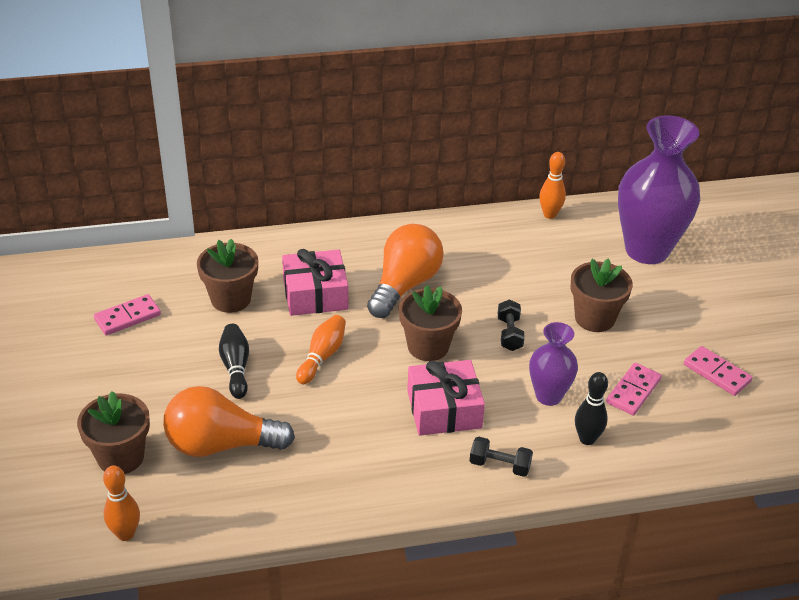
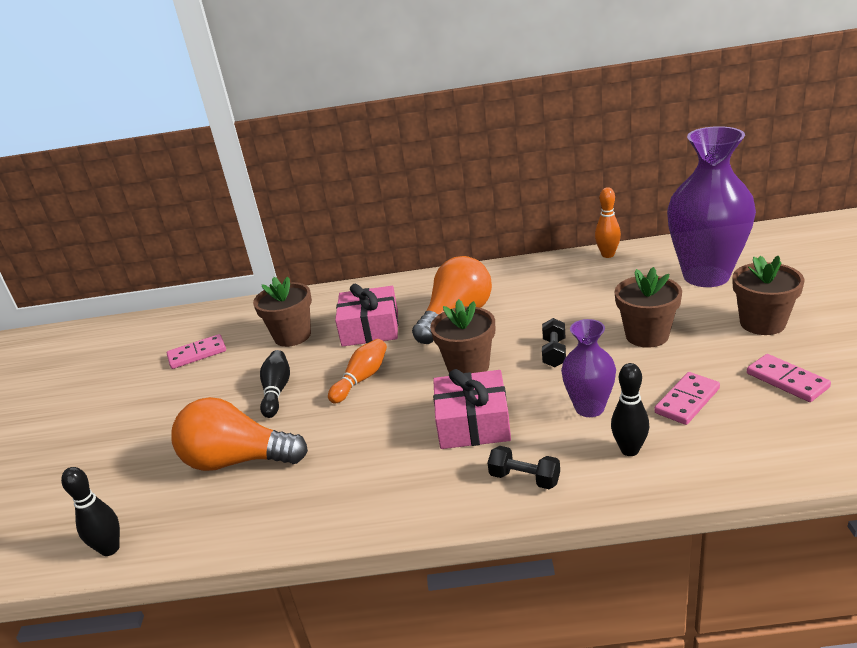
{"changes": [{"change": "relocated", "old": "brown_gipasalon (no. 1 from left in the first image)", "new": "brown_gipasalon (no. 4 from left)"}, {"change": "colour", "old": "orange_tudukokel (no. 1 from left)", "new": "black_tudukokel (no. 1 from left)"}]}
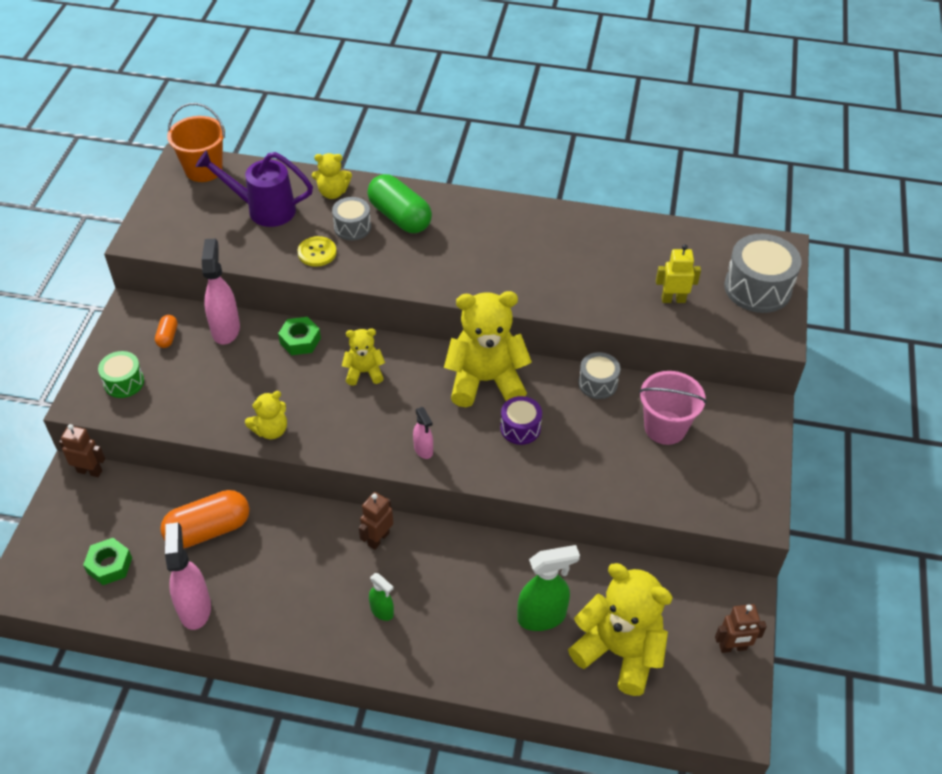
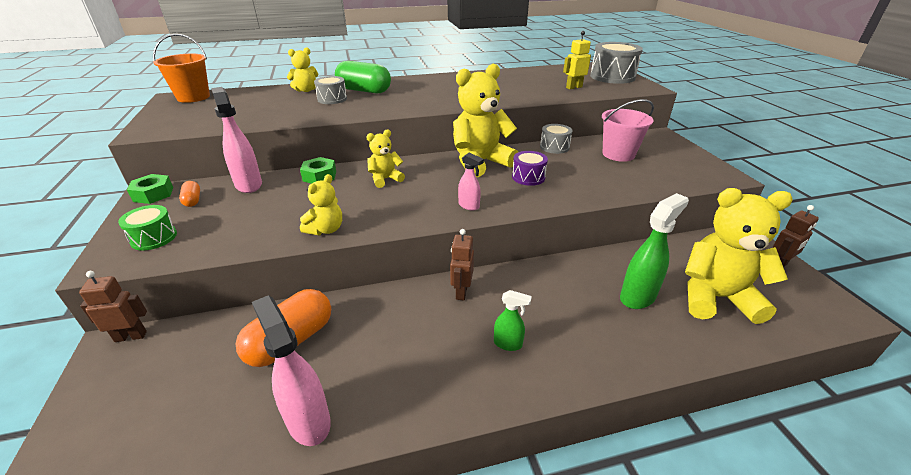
{"changes": [{"change": "missing", "old": "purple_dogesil"}, {"change": "missing", "old": "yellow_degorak"}, {"change": "relocated", "old": "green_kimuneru (no. 1 from left)"}]}
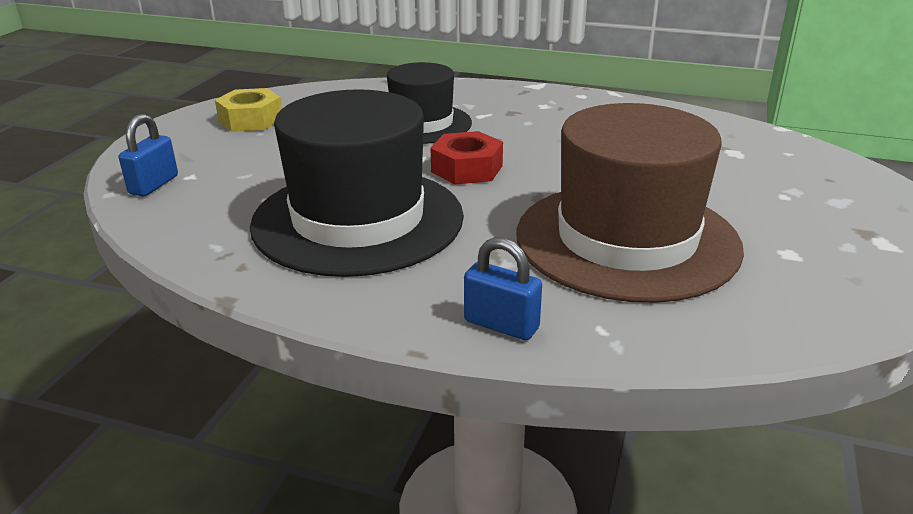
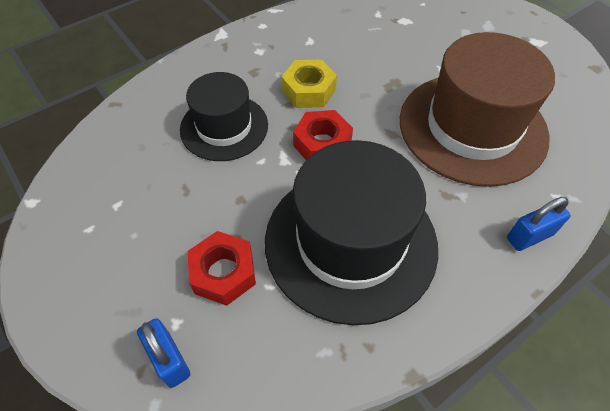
{"changes": [{"change": "appeared", "new": "red_kimuneru (no. 1 from left)"}, {"change": "relocated", "old": "yellow_kimuneru"}]}
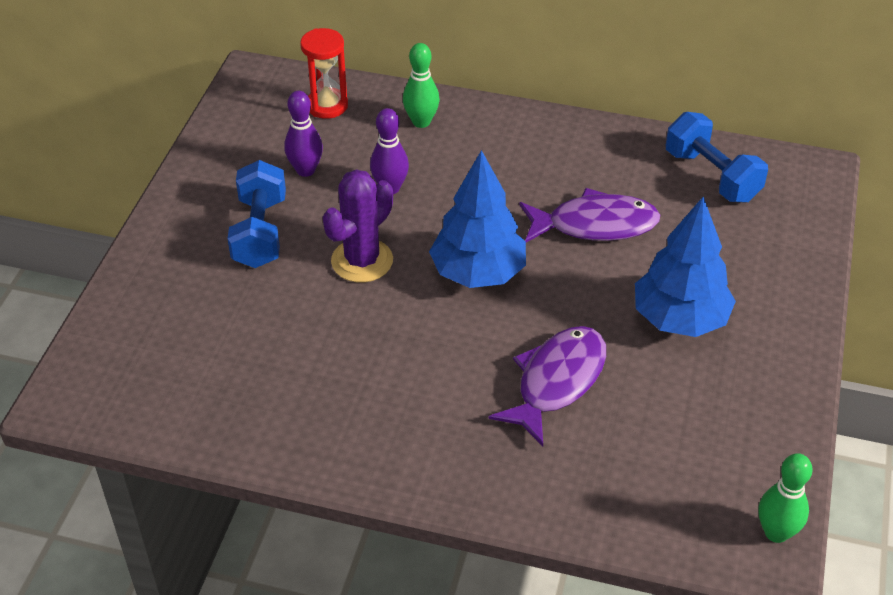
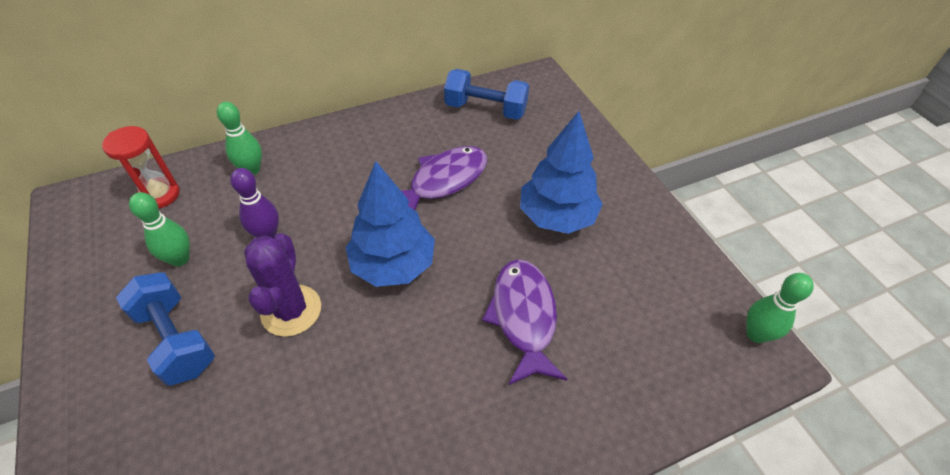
{"changes": [{"change": "colour", "old": "purple_tudukokel (no. 1 from left)", "new": "green_tudukokel (no. 1 from left)"}]}
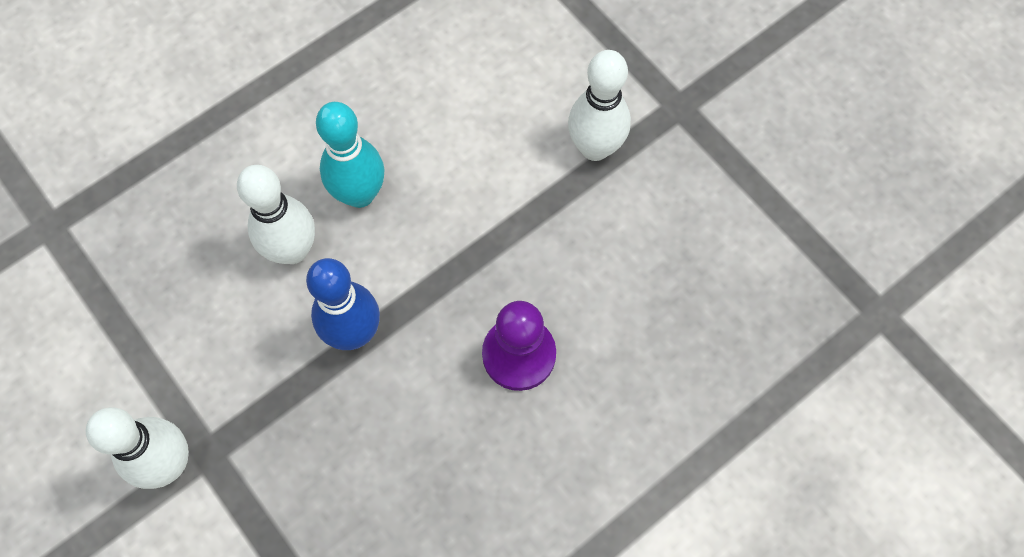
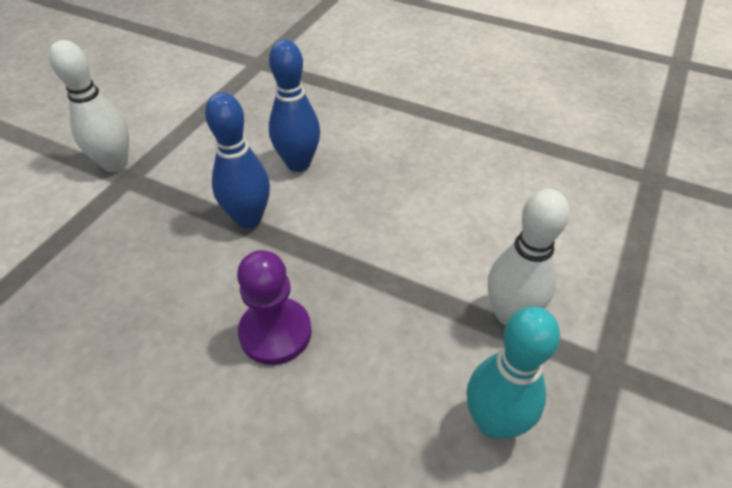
{"changes": [{"change": "relocated", "old": "turquoise_tudukokel"}, {"change": "colour", "old": "white_tudukokel (no. 2 from left)", "new": "blue_tudukokel (no. 2 from left)"}]}
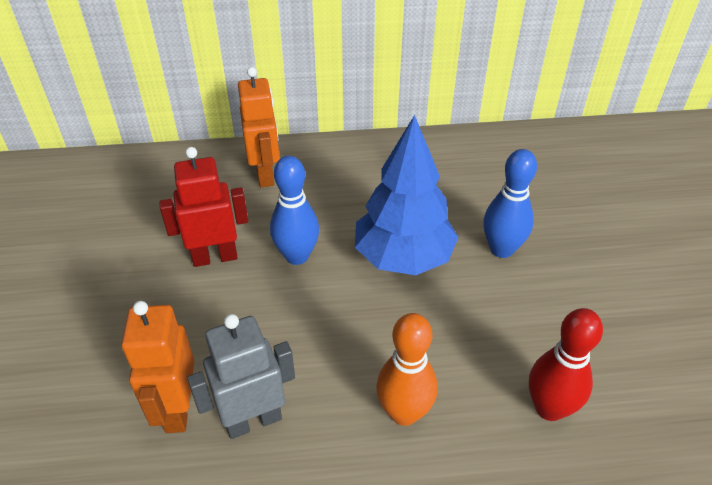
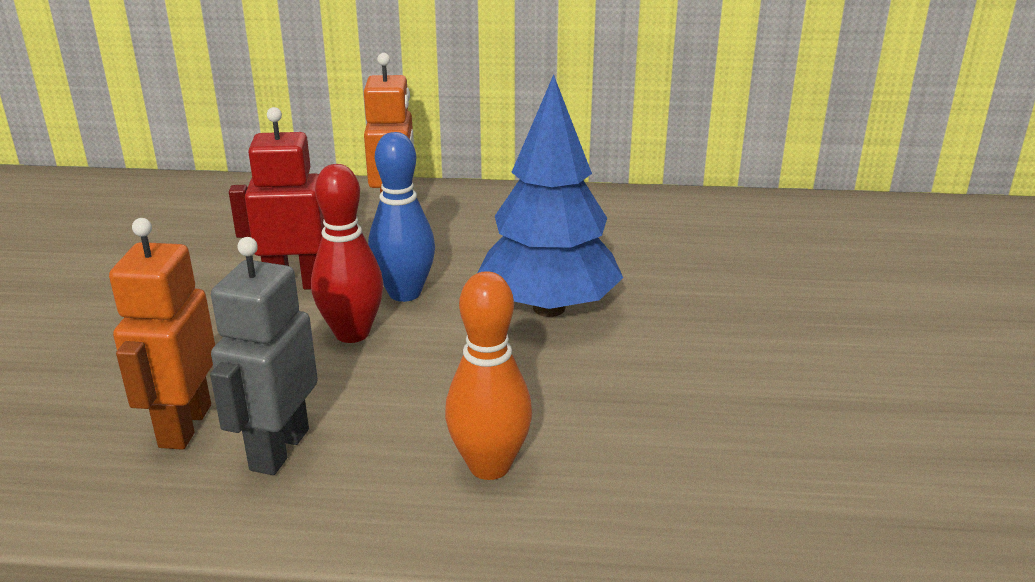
{"changes": [{"change": "missing", "old": "blue_tudukokel (no. 2 from left)"}, {"change": "relocated", "old": "red_tudukokel"}, {"change": "spun", "old": "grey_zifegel", "degrees": -60}]}
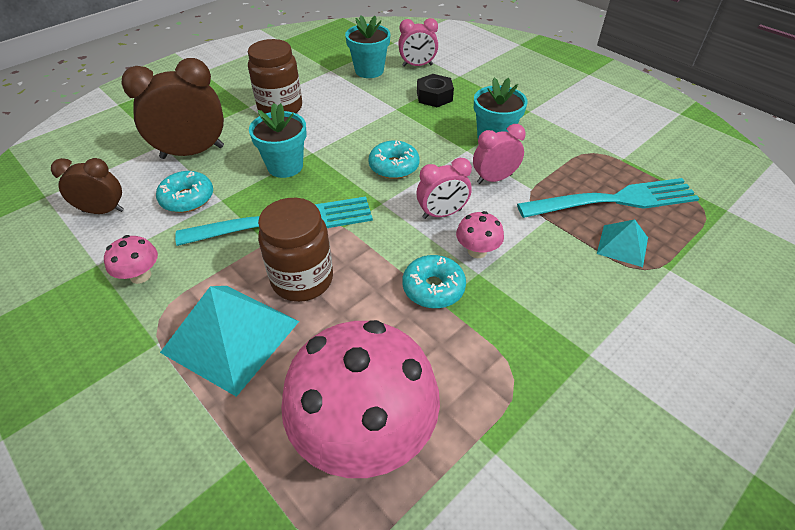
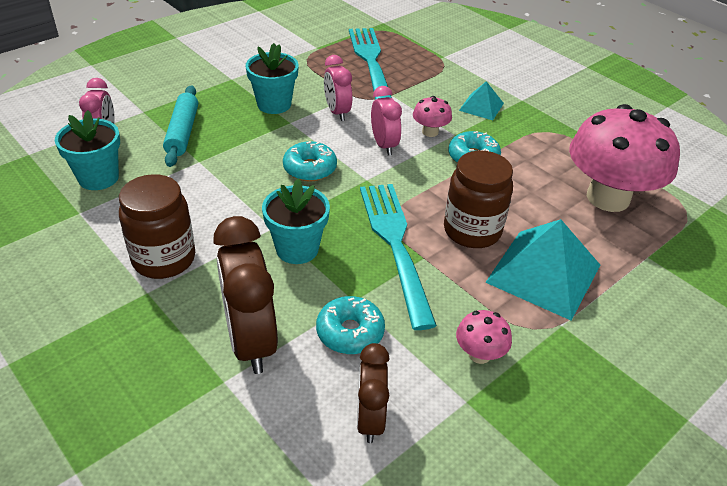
{"changes": [{"change": "relocated", "old": "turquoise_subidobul (no. 2 from left in the first image)", "new": "turquoise_subidobul (no. 1 from left)"}, {"change": "exchanged", "old": "black_kimuneru", "new": "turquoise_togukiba"}]}
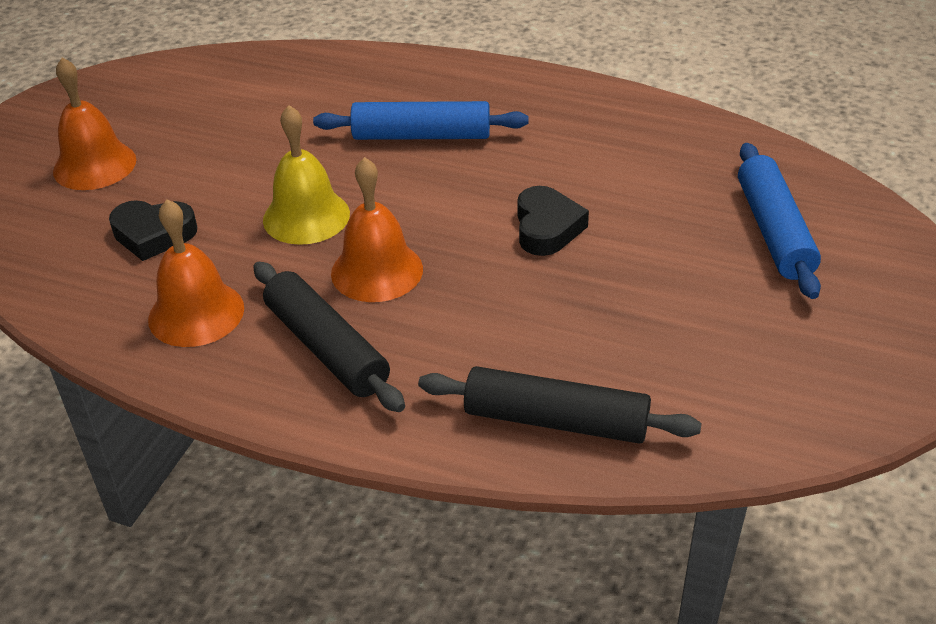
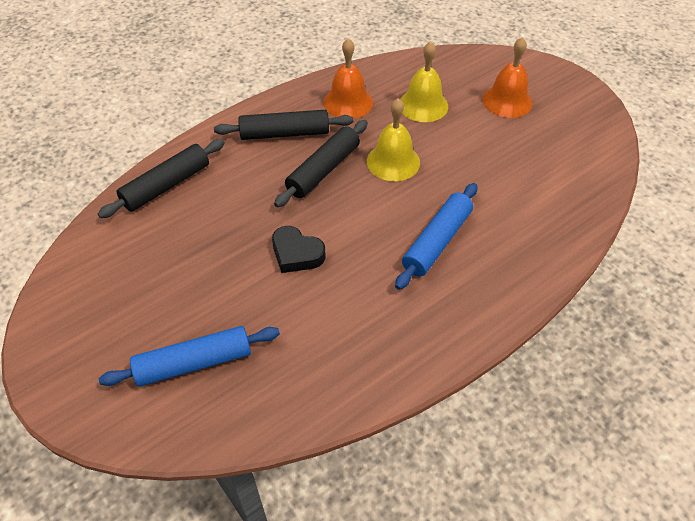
{"changes": [{"change": "exchanged", "old": "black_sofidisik (no. 1 from left)", "new": "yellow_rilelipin (no. 2 from left)"}, {"change": "exchanged", "old": "orange_rilelipin (no. 3 from left)", "new": "black_togukiba (no. 3 from left)"}, {"change": "spun", "old": "blue_togukiba (no. 2 from left in the first image)", "degrees": -45}]}
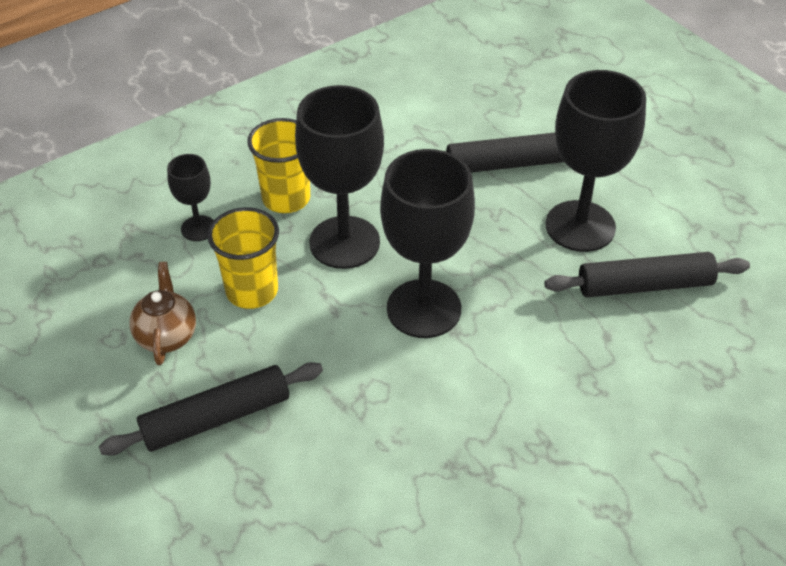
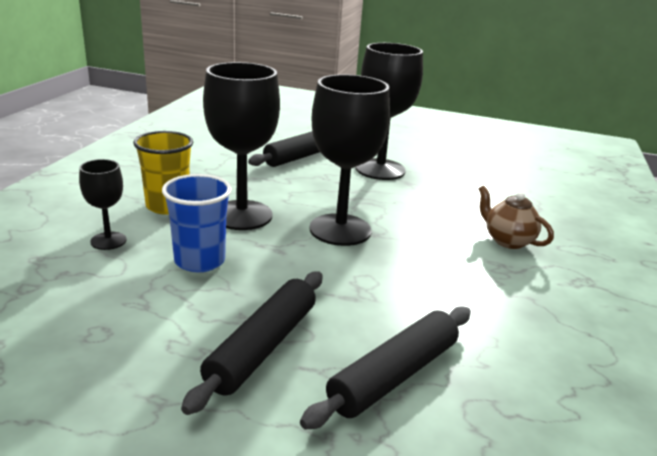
{"changes": [{"change": "relocated", "old": "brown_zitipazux"}, {"change": "relocated", "old": "black_togukiba (no. 3 from left)"}, {"change": "colour", "old": "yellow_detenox (no. 1 from left)", "new": "blue_detenox"}]}
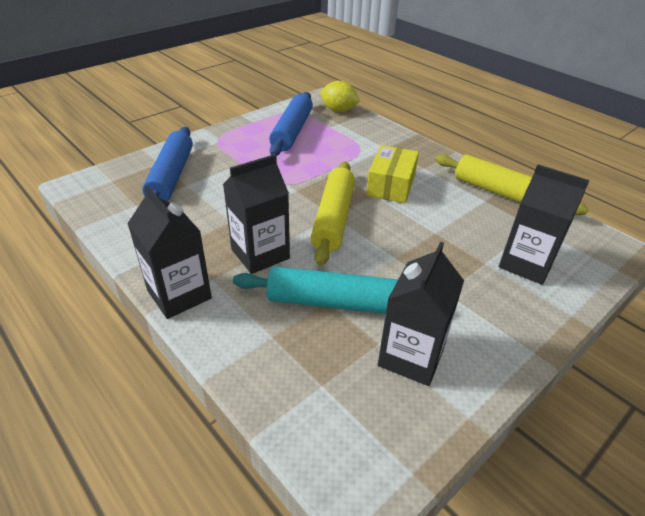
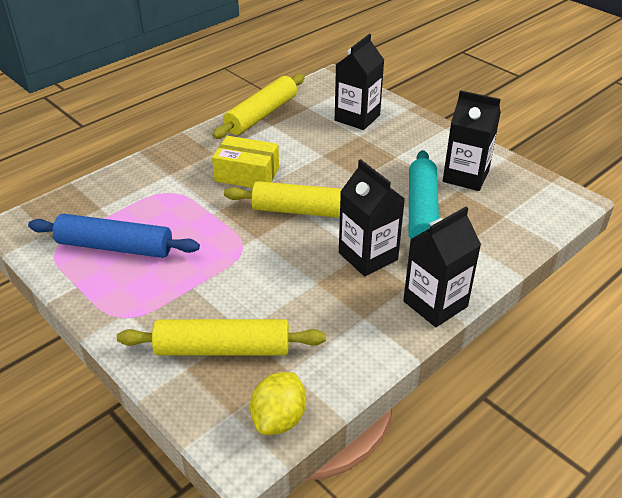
{"changes": [{"change": "relocated", "old": "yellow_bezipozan"}, {"change": "colour", "old": "blue_togukiba (no. 1 from left)", "new": "yellow_togukiba (no. 1 from left)"}]}
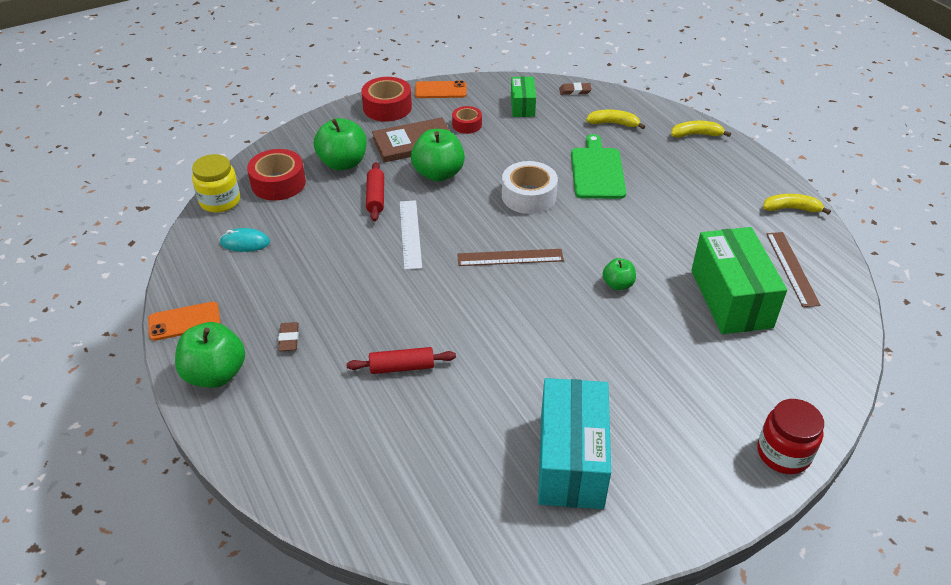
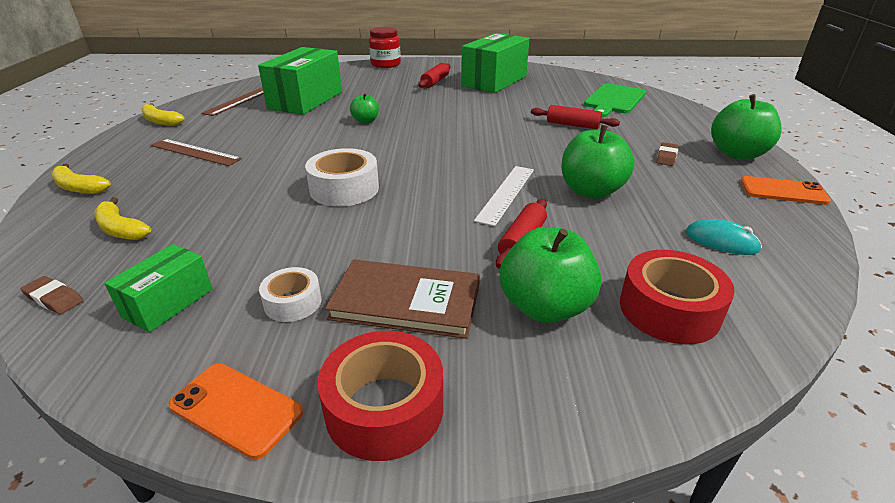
{"changes": [{"change": "missing", "old": "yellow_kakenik"}, {"change": "appeared", "new": "red_togukiba (no. 1 from left)"}, {"change": "relocated", "old": "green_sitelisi (no. 3 from left)"}, {"change": "relocated", "old": "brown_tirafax (no. 1 from left)"}, {"change": "relocated", "old": "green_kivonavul"}, {"change": "colour", "old": "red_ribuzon (no. 3 from left)", "new": "white_ribuzon (no. 1 from left)"}, {"change": "colour", "old": "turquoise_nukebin", "new": "green_nukebin (no. 3 from left)"}]}
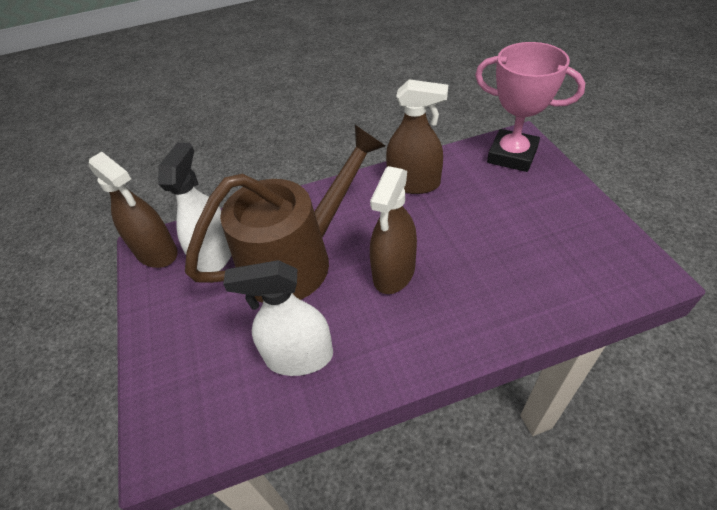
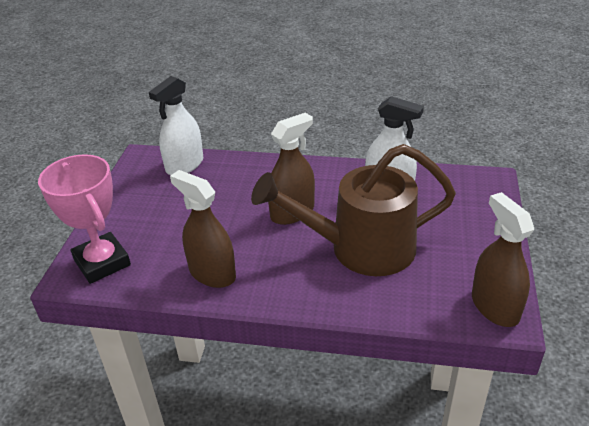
{"changes": [{"change": "relocated", "old": "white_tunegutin (no. 1 from left)"}]}
